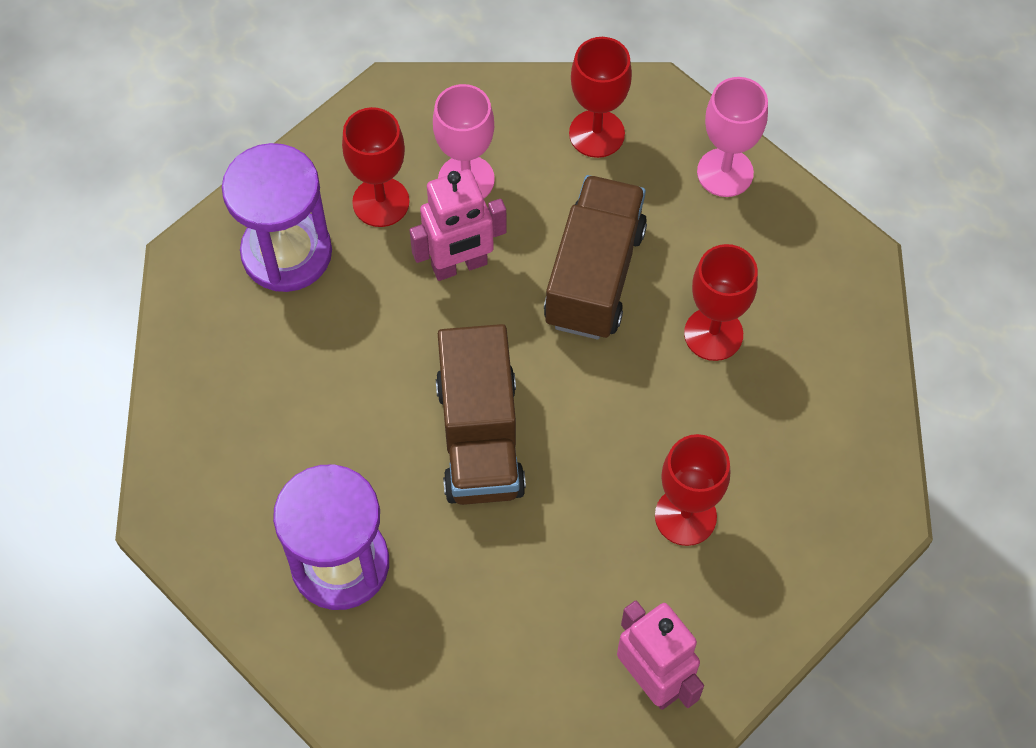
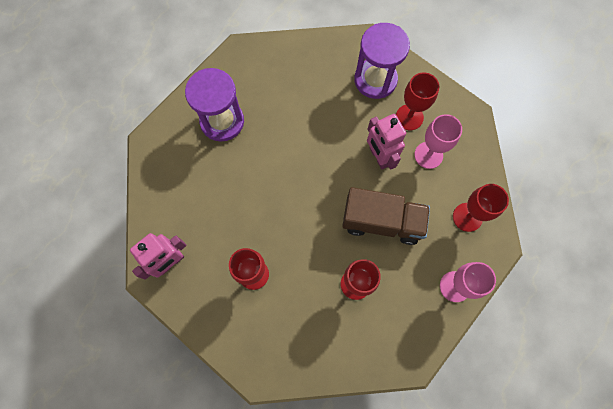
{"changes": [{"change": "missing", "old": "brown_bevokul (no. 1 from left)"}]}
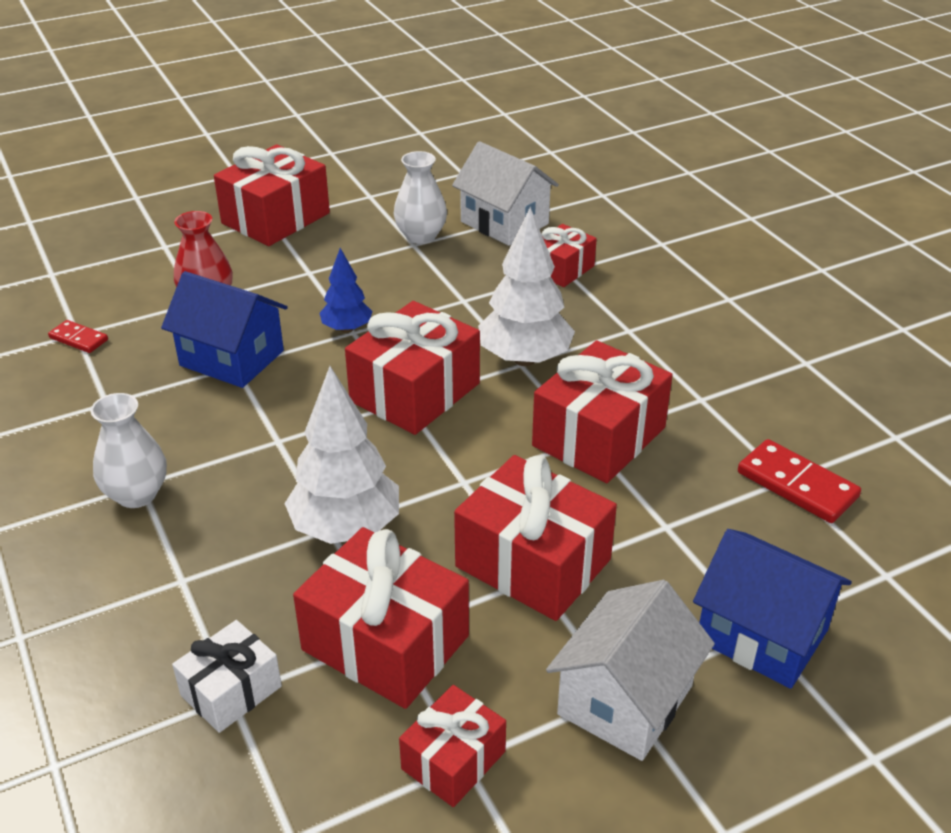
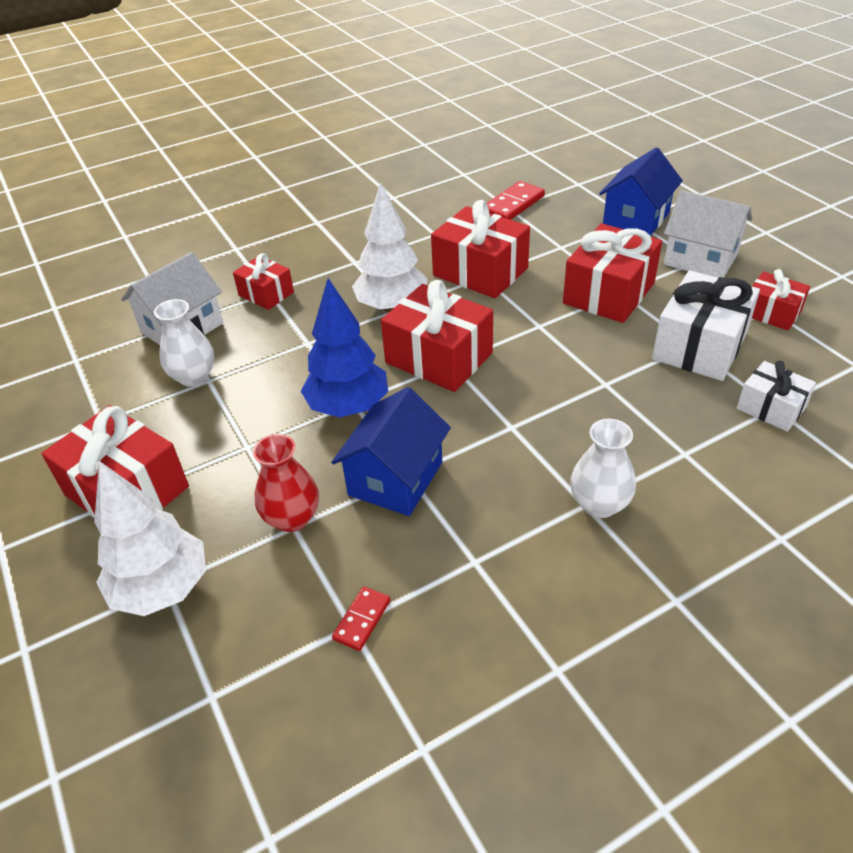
{"changes": [{"change": "relocated", "old": "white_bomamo (no. 1 from left)"}, {"change": "colour", "old": "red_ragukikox (no. 2 from left)", "new": "white_ragukikox (no. 1 from left)"}, {"change": "size", "old": "blue_bomamo", "factor": 1.76}]}
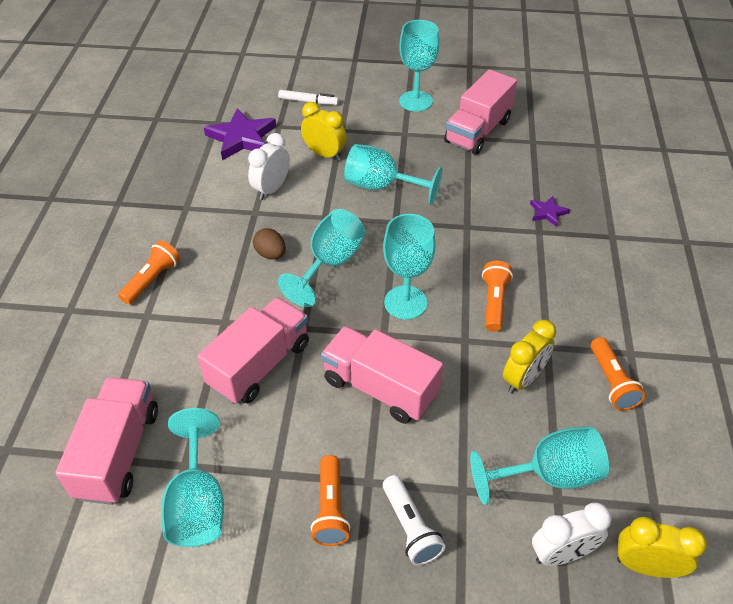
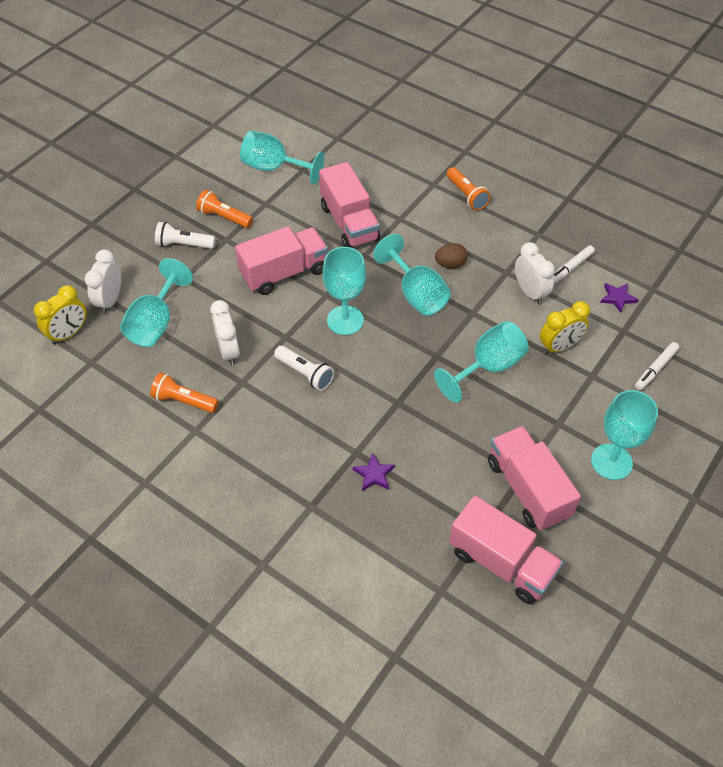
{"changes": [{"change": "appeared", "new": "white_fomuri (no. 1 from left)"}, {"change": "relocated", "old": "pink_bevokul (no. 1 from left in the first image)", "new": "pink_bevokul (no. 3 from left)"}, {"change": "colour", "old": "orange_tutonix (no. 3 from left)", "new": "white_tutonix (no. 2 from left)"}, {"change": "colour", "old": "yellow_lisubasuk (no. 2 from left)", "new": "white_lisubasuk (no. 2 from left)"}, {"change": "size", "old": "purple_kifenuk (no. 1 from left in the first image)", "factor": 0.5}]}
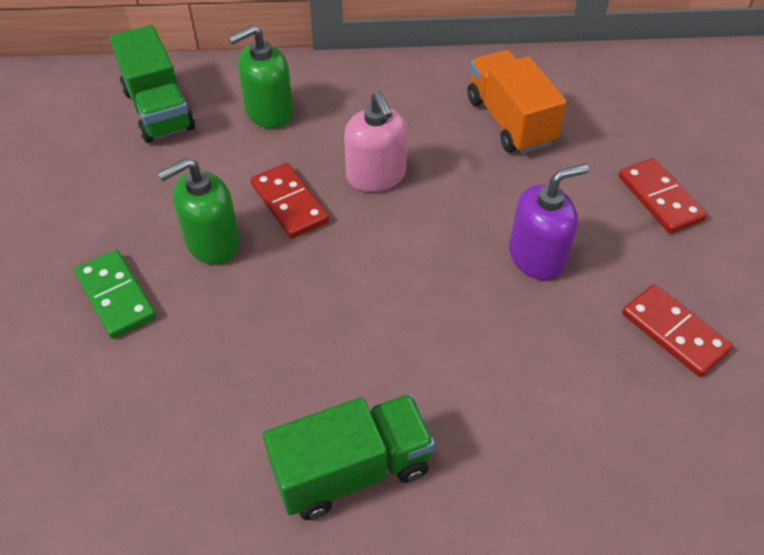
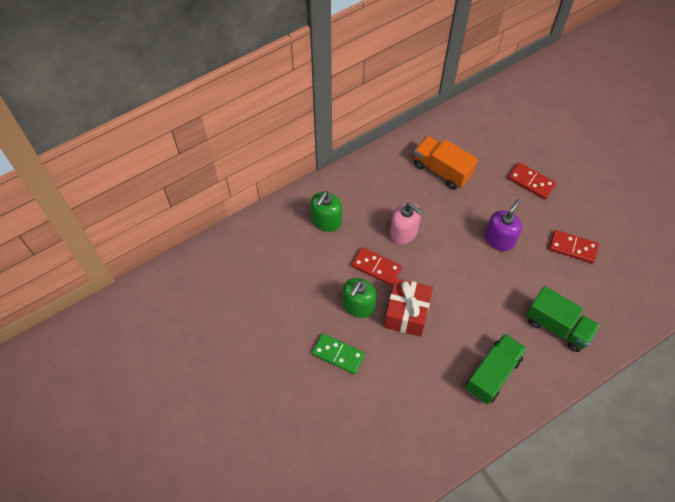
{"changes": [{"change": "appeared", "new": "red_ragukikox"}, {"change": "relocated", "old": "green_bevokul (no. 1 from left in the first image)", "new": "green_bevokul (no. 2 from left)"}]}
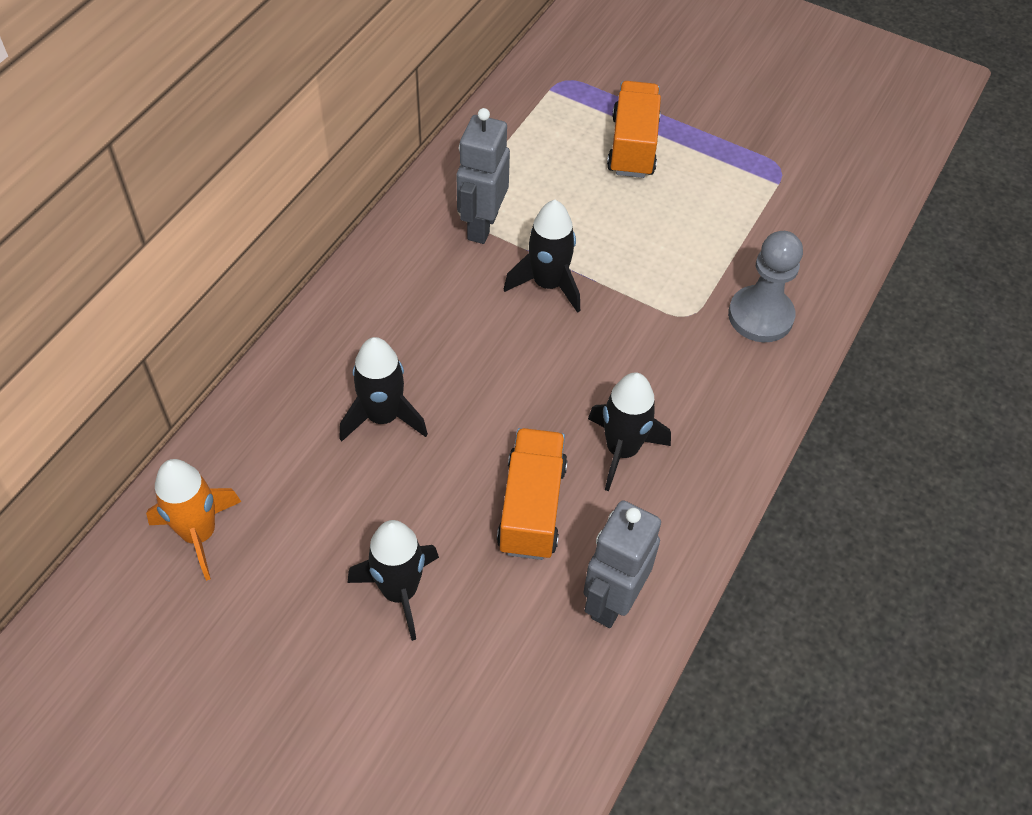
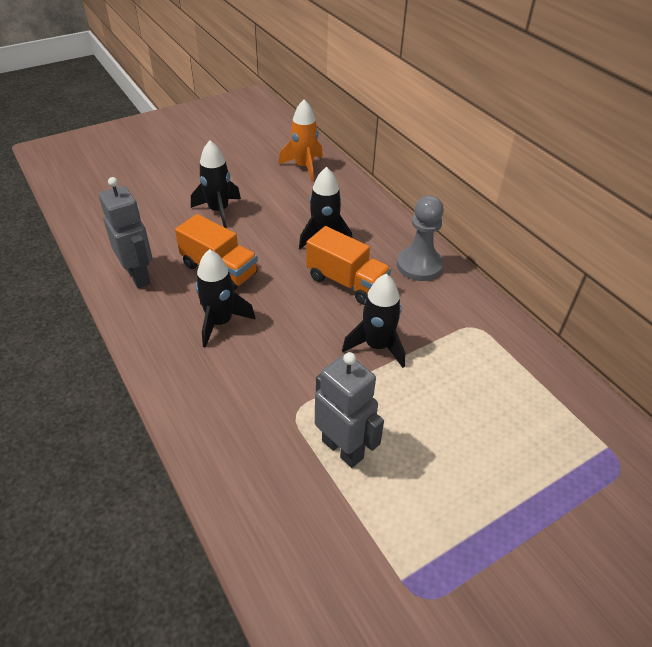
{"changes": [{"change": "relocated", "old": "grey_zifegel (no. 1 from left in the first image)", "new": "grey_zifegel (no. 2 from left)"}, {"change": "relocated", "old": "orange_bevokul (no. 2 from left)"}, {"change": "relocated", "old": "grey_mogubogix"}]}
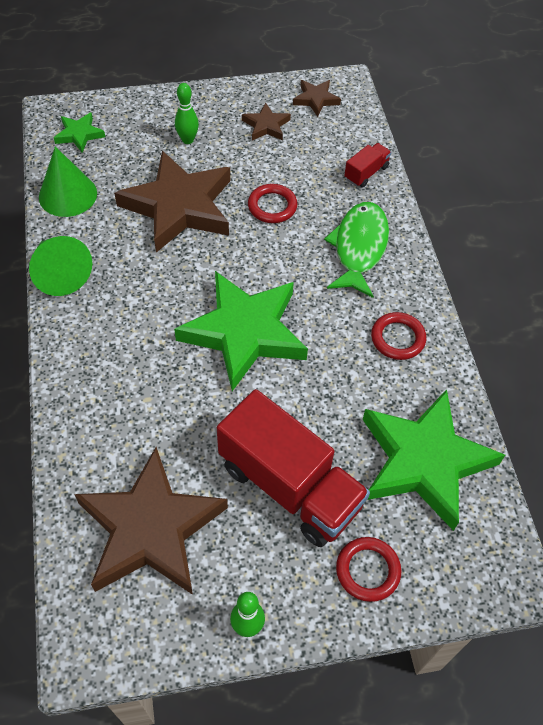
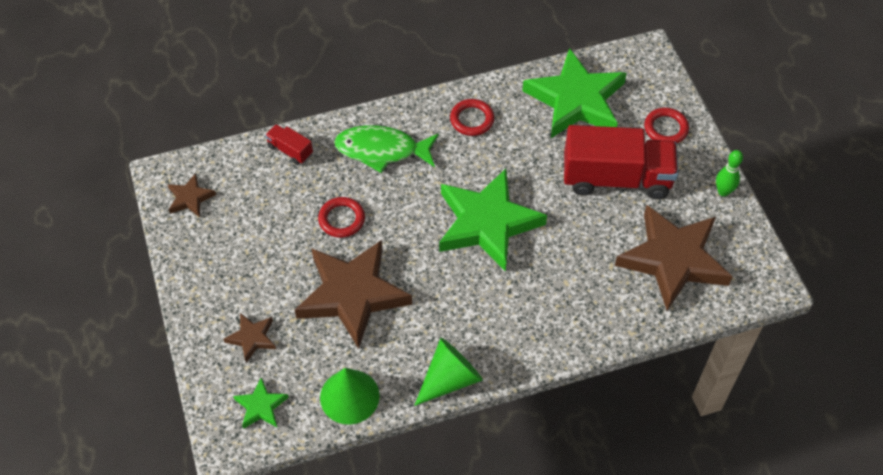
{"changes": [{"change": "missing", "old": "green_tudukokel (no. 1 from left)"}, {"change": "relocated", "old": "brown_kifenuk (no. 3 from left in the first image)", "new": "brown_kifenuk (no. 2 from left)"}, {"change": "spun", "old": "red_bevokul (no. 1 from left in the first image)", "degrees": 60}]}
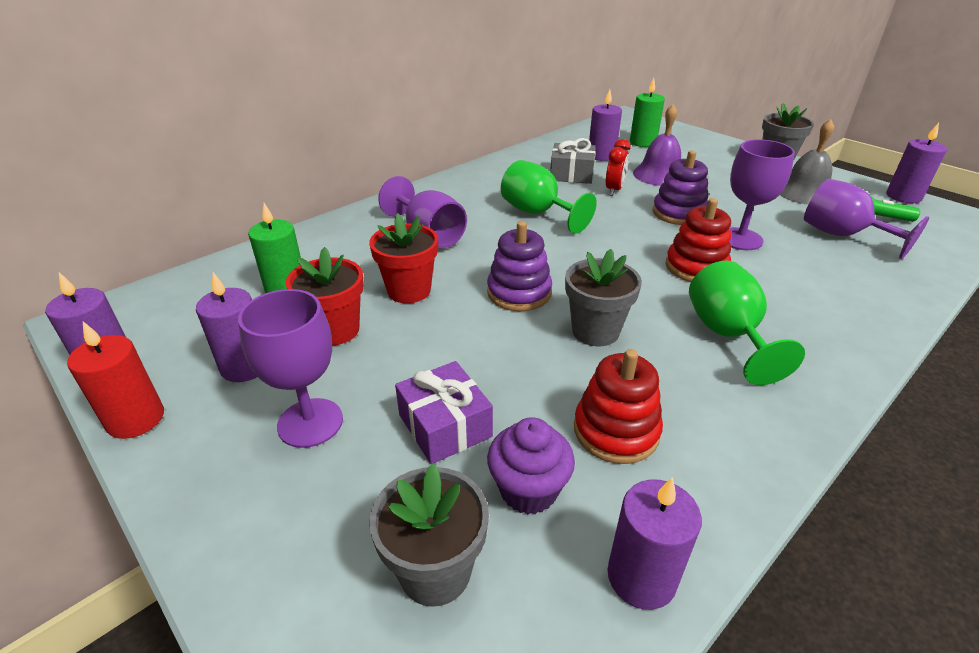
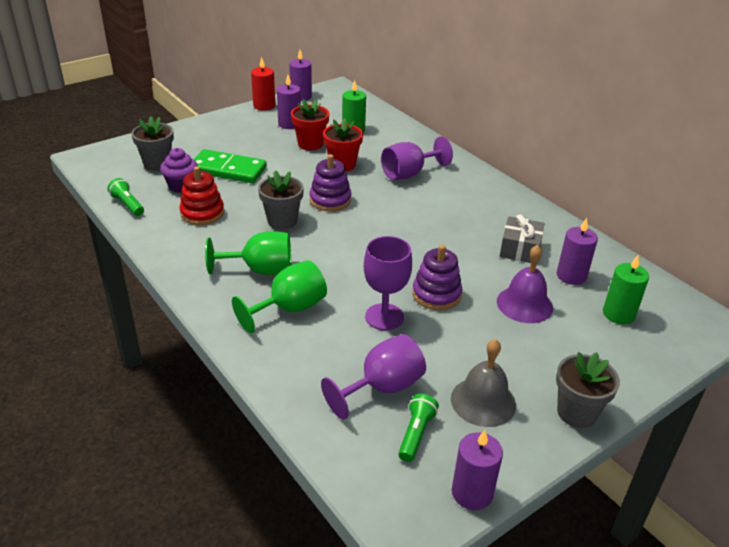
{"changes": [{"change": "missing", "old": "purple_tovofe (no. 1 from left)"}, {"change": "missing", "old": "red_lisubasuk"}, {"change": "missing", "old": "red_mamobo (no. 2 from left)"}, {"change": "relocated", "old": "green_tovofe (no. 1 from left in the first image)", "new": "green_tovofe (no. 2 from left)"}, {"change": "exchanged", "old": "purple_ragukikox", "new": "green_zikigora"}, {"change": "exchanged", "old": "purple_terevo (no. 4 from left)", "new": "green_tutonix (no. 1 from left)"}]}
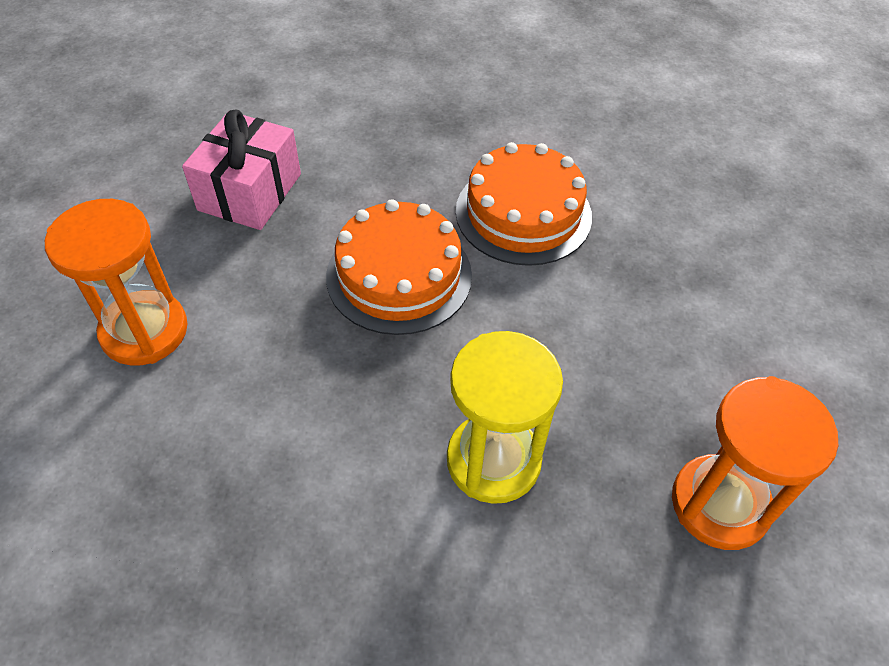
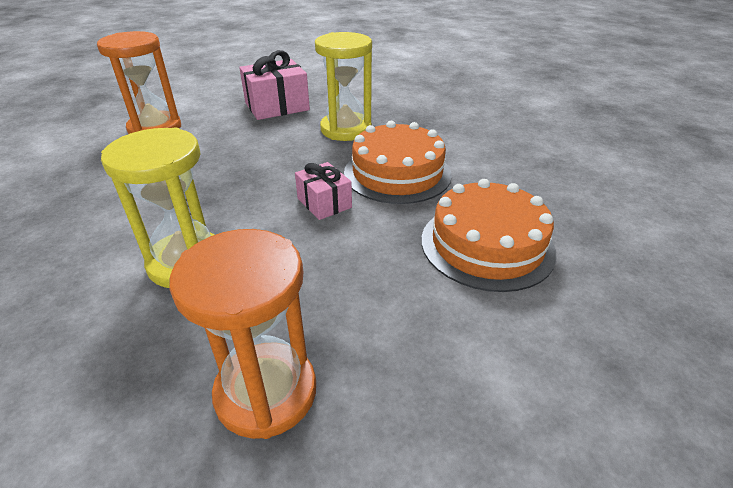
{"changes": [{"change": "appeared", "new": "pink_ragukikox (no. 2 from left)"}, {"change": "appeared", "new": "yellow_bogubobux (no. 2 from left)"}, {"change": "relocated", "old": "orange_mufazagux (no. 1 from left in the first image)", "new": "orange_mufazagux (no. 2 from left)"}]}
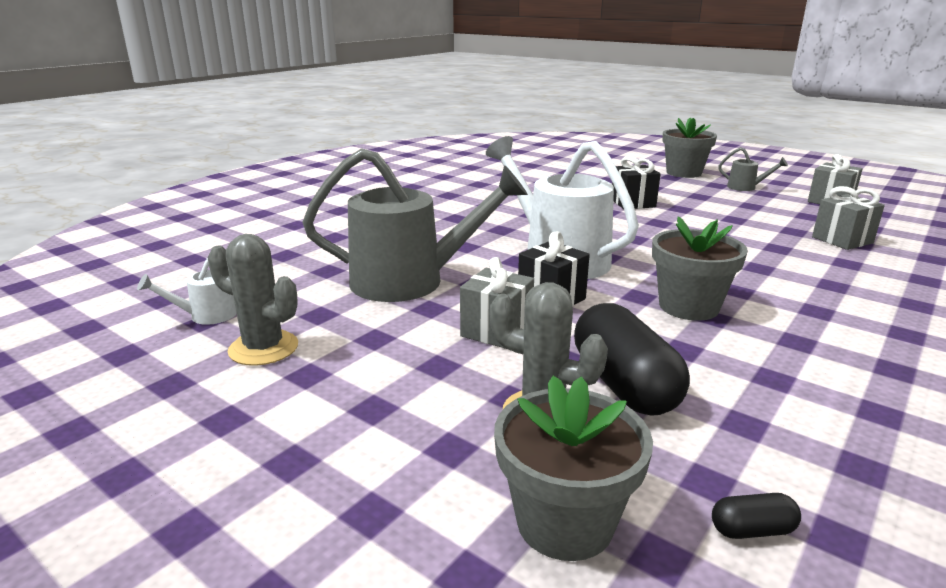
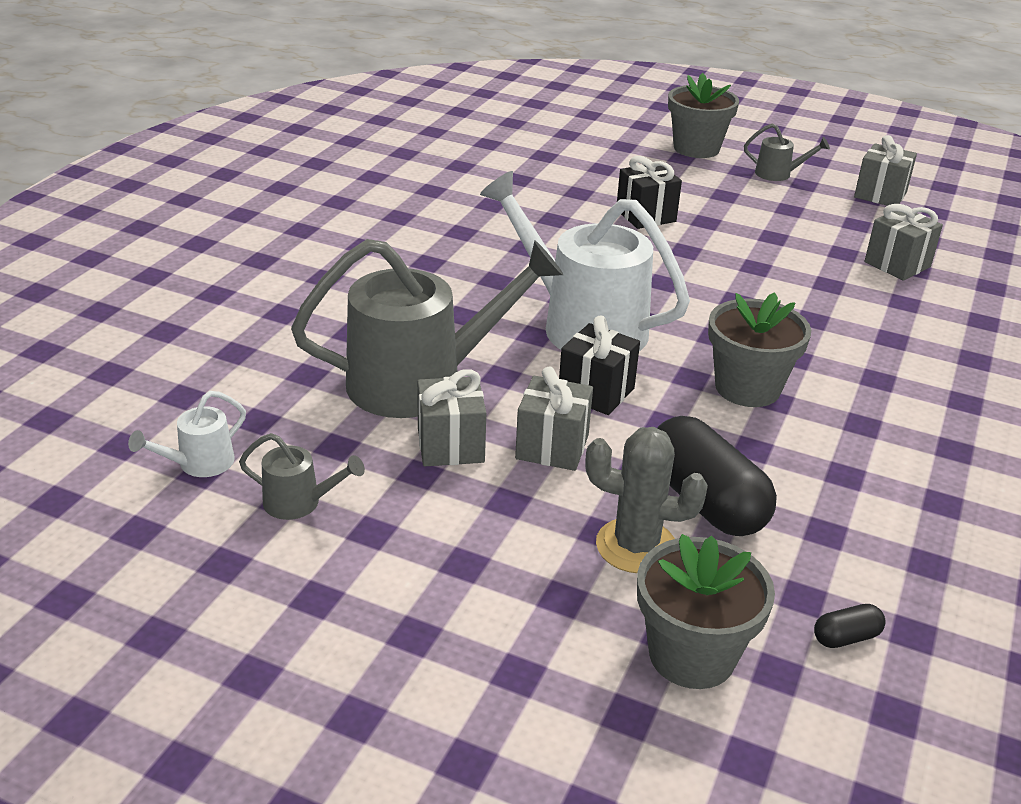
{"changes": [{"change": "appeared", "new": "grey_ragukikox (no. 1 from left)"}, {"change": "exchanged", "old": "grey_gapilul (no. 1 from left)", "new": "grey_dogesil (no. 1 from left)"}]}
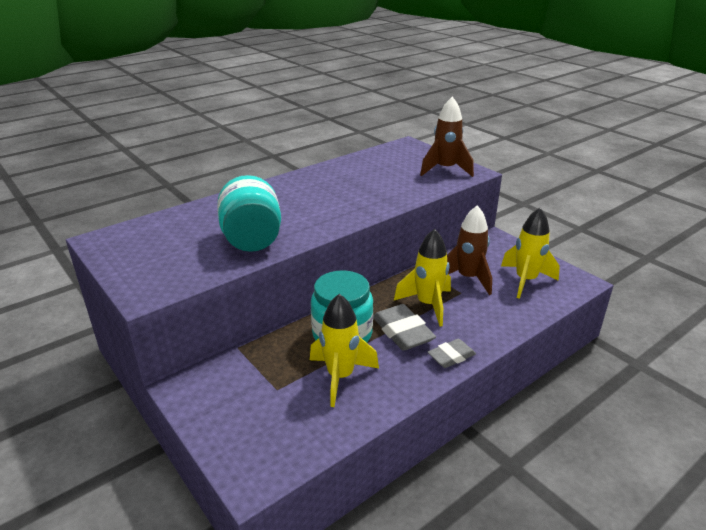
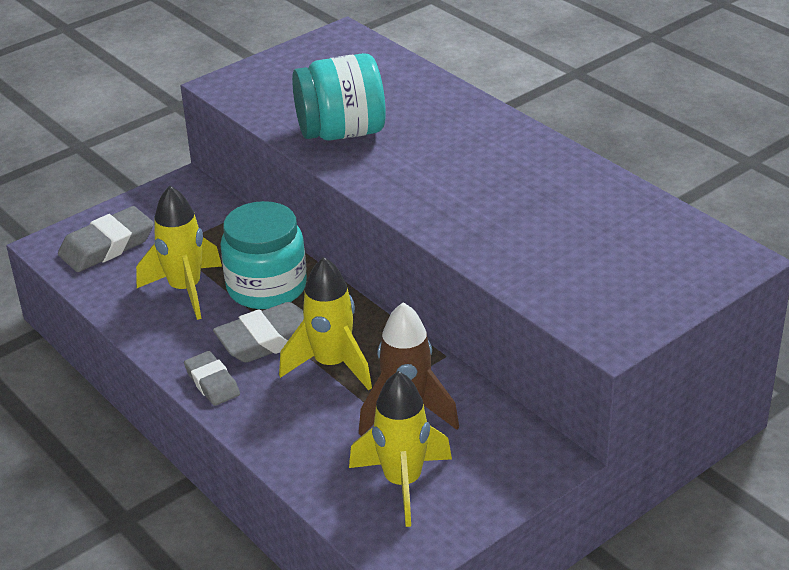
{"changes": [{"change": "missing", "old": "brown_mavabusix (no. 1 from left)"}, {"change": "appeared", "new": "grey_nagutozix (no. 1 from left)"}]}
